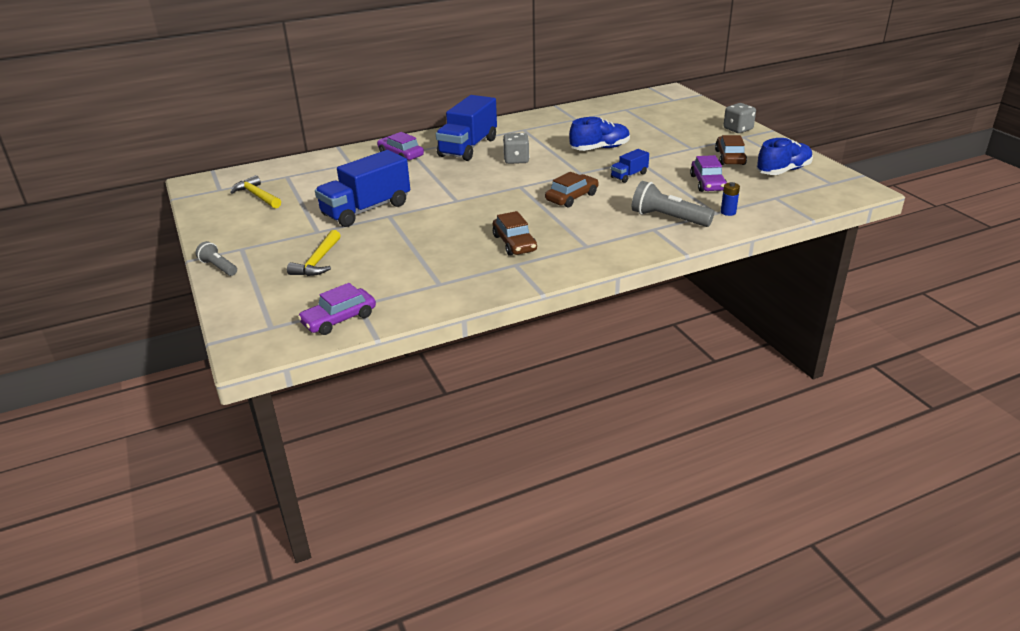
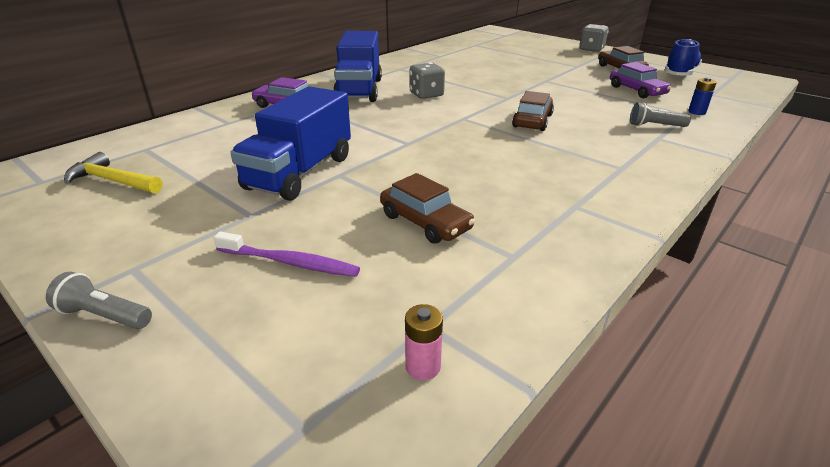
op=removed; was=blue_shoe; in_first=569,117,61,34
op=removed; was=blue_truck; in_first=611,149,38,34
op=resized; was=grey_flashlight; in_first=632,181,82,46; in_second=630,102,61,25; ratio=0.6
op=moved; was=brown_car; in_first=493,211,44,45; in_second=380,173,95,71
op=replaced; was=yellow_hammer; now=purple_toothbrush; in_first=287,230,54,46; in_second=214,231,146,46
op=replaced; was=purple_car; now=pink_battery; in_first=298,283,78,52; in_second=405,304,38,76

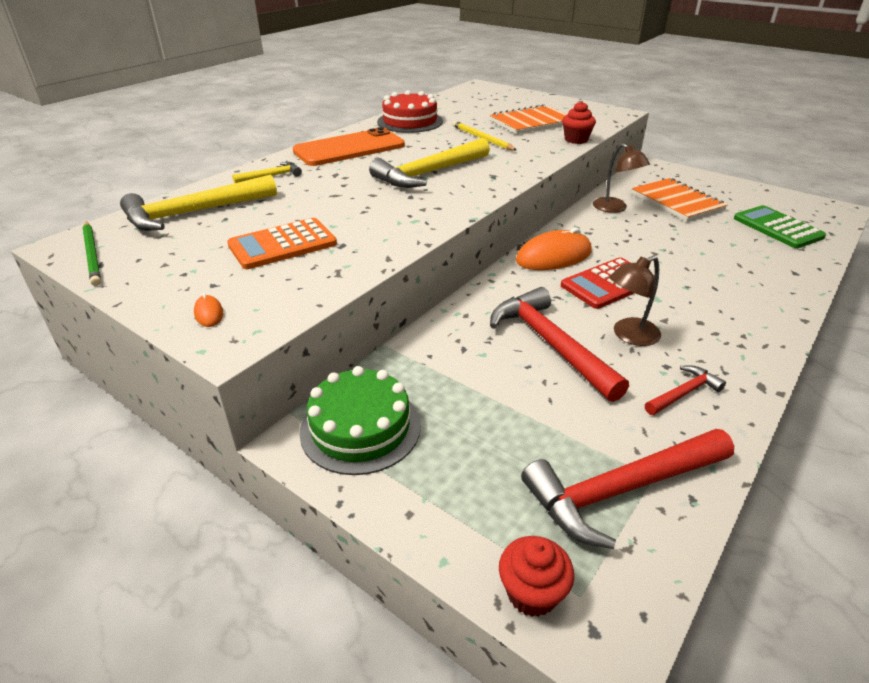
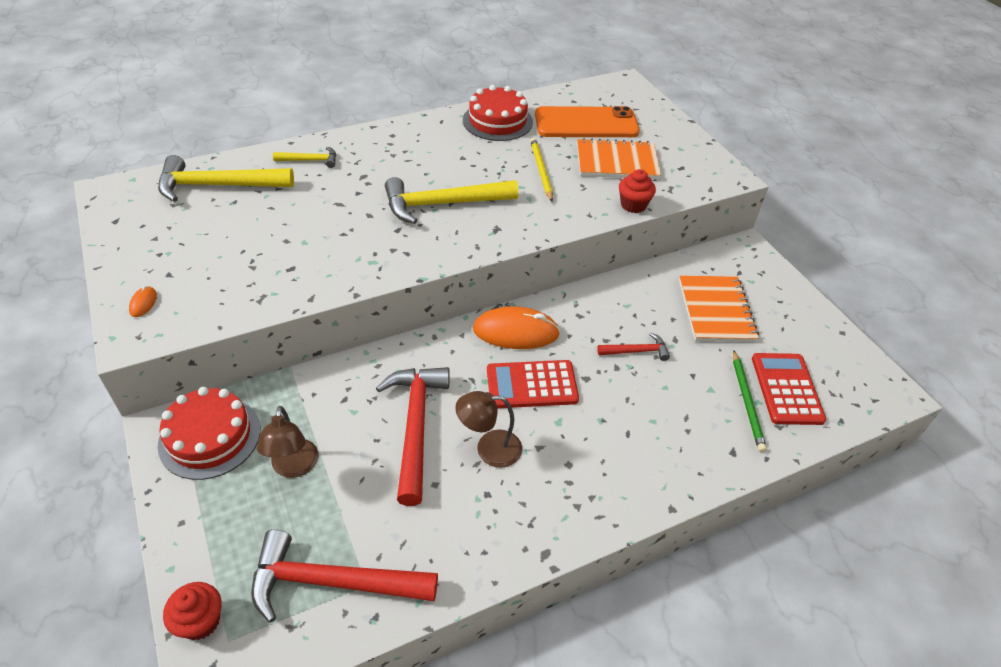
op=moved; was=orange_phone; in_first=293,127,112,39; in_second=535,106,105,31
op=moved; was=brown_lamp; in_first=593,143,57,70; in_second=257,406,61,72
op=recoloured; was=green_calculator; now=red_calculator; in_first=734,205,92,43; in_second=752,353,74,72
op=removed; was=orange_calculator; in_first=227,218,110,51
op=moved; was=green_pencil; in_first=83,222,18,64; in_second=733,351,34,101
op=recoloured; was=green_cake; now=red_cake; in_first=299,366,122,109; in_second=158,387,102,93
op=moved; was=red_hammer; in_first=645,366,81,49; in_second=597,333,73,28

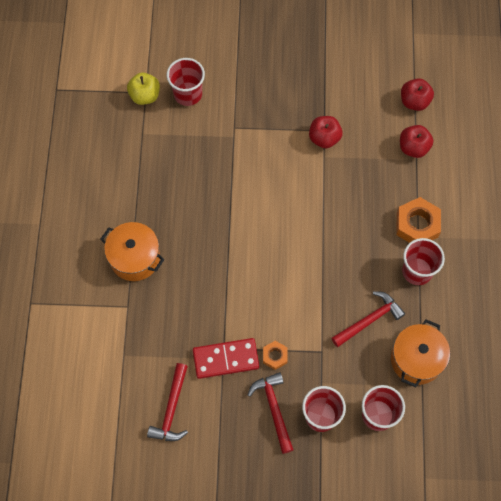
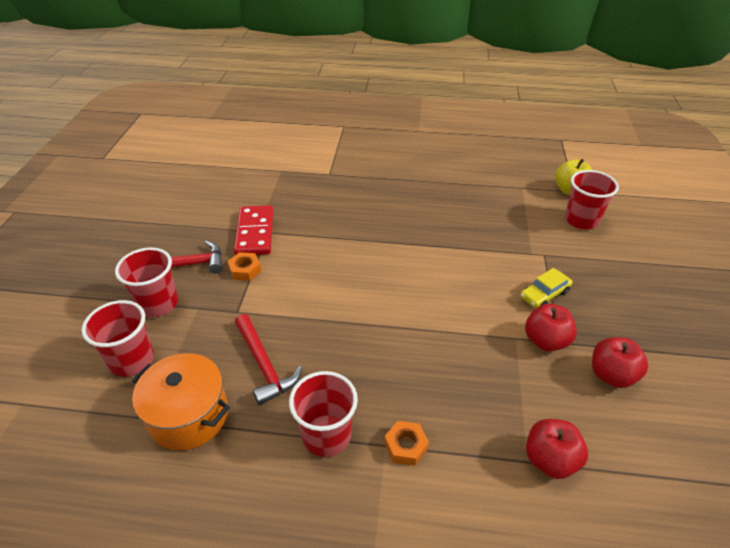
op=moved; was=red_apple; in_first=401,78,33,33; in_second=592,337,56,51
op=resized; was=orange_nut; in_first=396,197,45,46; in_second=384,421,45,45; ratio=0.55
op=removed; was=orange_pot; in_first=100,222,65,59
op=removed; was=red_hammer; in_first=147,363,41,78
op=added; now=yellow_car; in_second=520,268,53,40

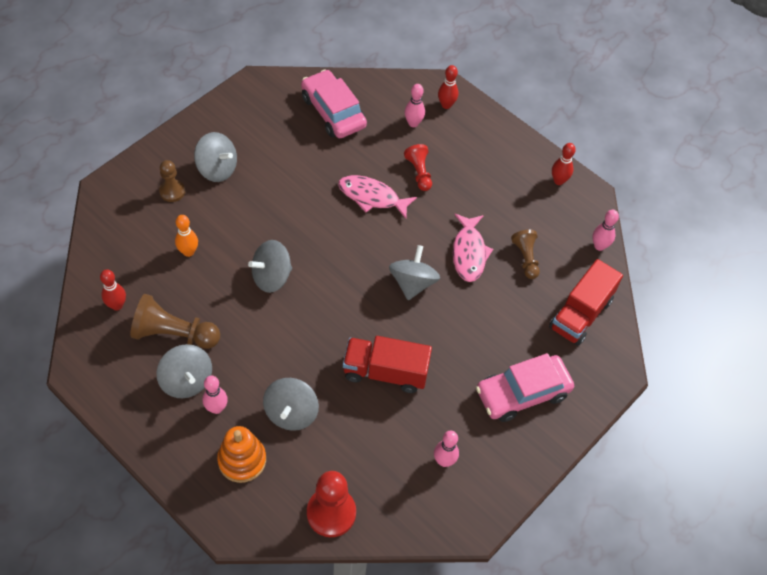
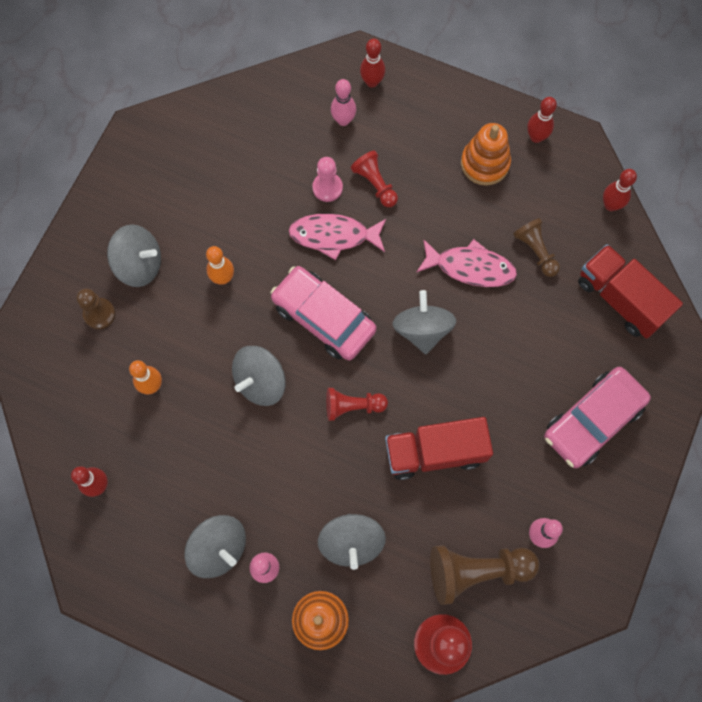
op=moved; was=pink_car; in_first=301,69,66,69; in_second=271,266,106,94
op=recoloured; was=pink_bowling_pin; now=red_bowling_pin; in_first=592,210,27,41; in_second=603,169,34,42
op=turned; was=pink_fish; in_first=453,214,40,68; in_second=416,239,101,48; clockwise=-60
op=turned; was=red_truck; in_first=549,259,74,87; in_second=578,244,105,95; clockwise=120
op=moved; was=brown_pawn; in_first=130,294,90,55; in_second=430,545,110,60
op=added; now=orange_stacking_toy; in_second=461,123,50,63
op=added; now=pink_pawn; in_second=312,157,31,45
op=added; now=orange_bowling_pin; in_second=206,246,28,39
op=added; now=red_pawn; in_second=326,388,62,33

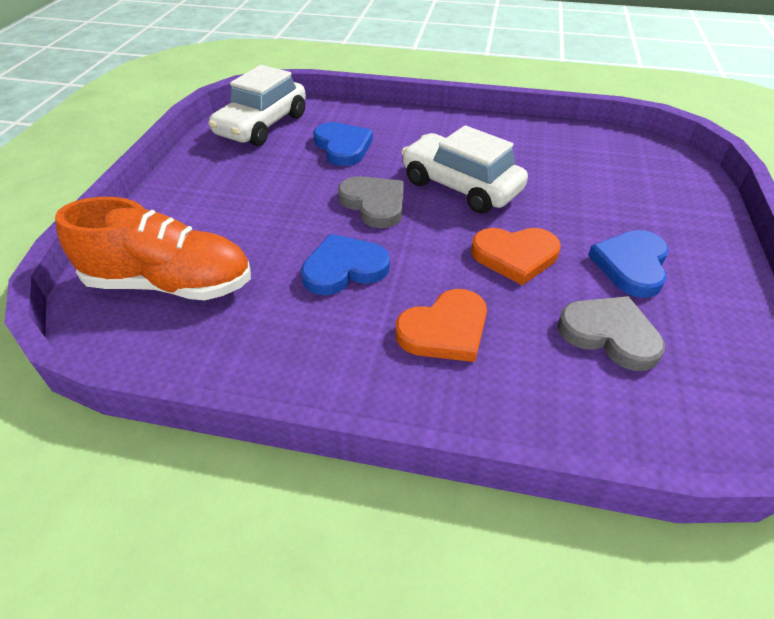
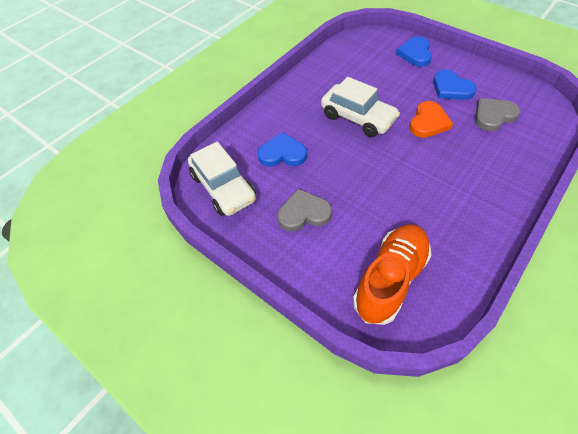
op=turned; was=white_car; in_first=401,125,127,89; in_second=321,77,79,60; clockwise=-120
op=moved; was=grey_heart; in_first=338,176,66,52; in_second=277,189,55,42
op=moved; was=blue_heart; in_first=301,234,89,61; in_second=396,37,36,30
op=removed; was=orange_heart; in_first=396,289,91,73

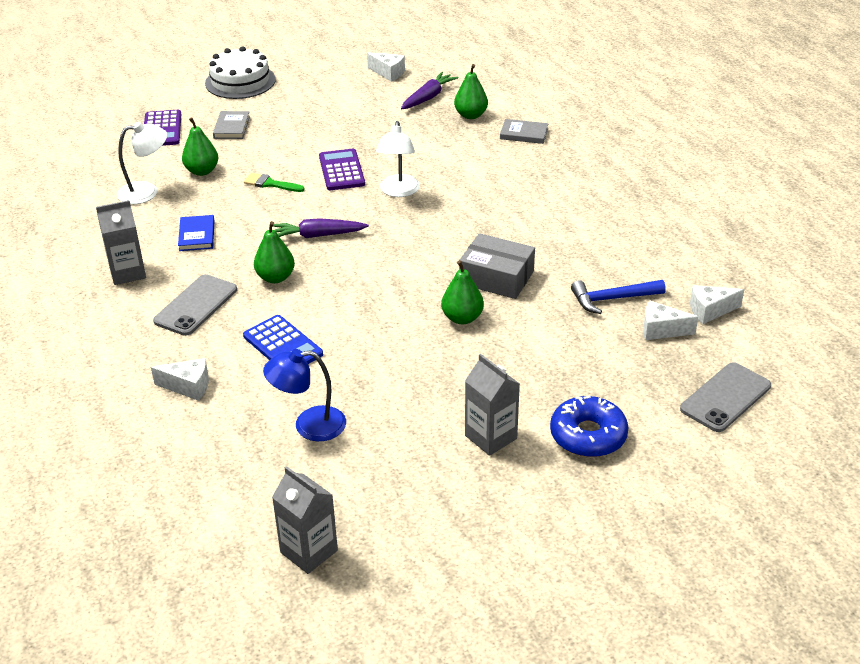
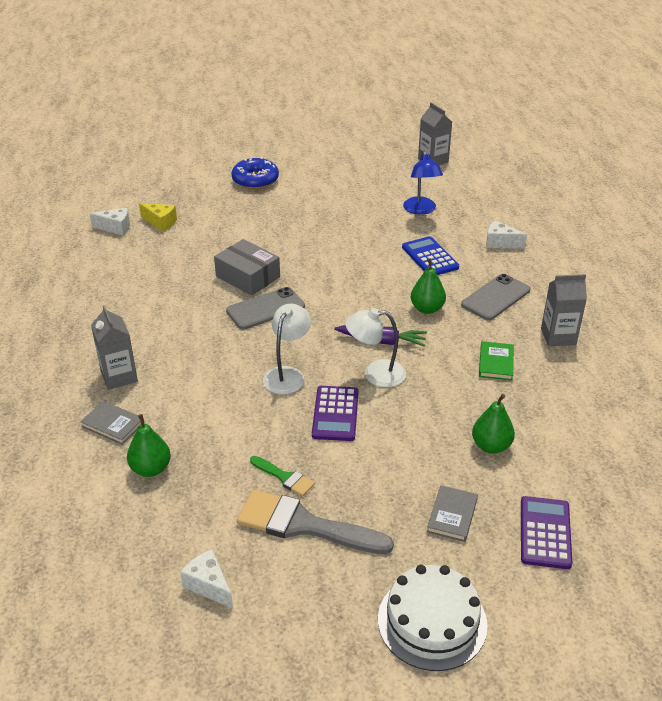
op=removed; was=purple_carrot; in_first=401,72,57,37
op=moved; was=white_lamp; in_first=117,122,50,82; in_second=346,308,60,79
op=moved; was=green_brush; in_first=244,173,61,19; in_second=250,456,65,40
op=recoloured; was=blue_book; now=green_book; in_first=178,215,37,36; in_second=479,341,35,40
op=removed; was=green_pear; in_first=441,260,43,64
op=removed; was=blue_hammer; in_first=571,280,95,34
op=recoloured; was=white_cheese; now=yellow_cheese; in_first=643,301,55,39; in_second=139,203,38,29
op=turned; was=blue_lamp; in_first=263,349,83,92; in_second=403,151,40,64; clockwise=75
op=moved; was=grey_carton; in_first=465,354,55,102; in_second=91,305,47,85
op=moved; was=grey_phone; in_first=680,362,91,70; in_second=226,287,79,42
op=added; now=grey_brush; in_second=237,490,157,64

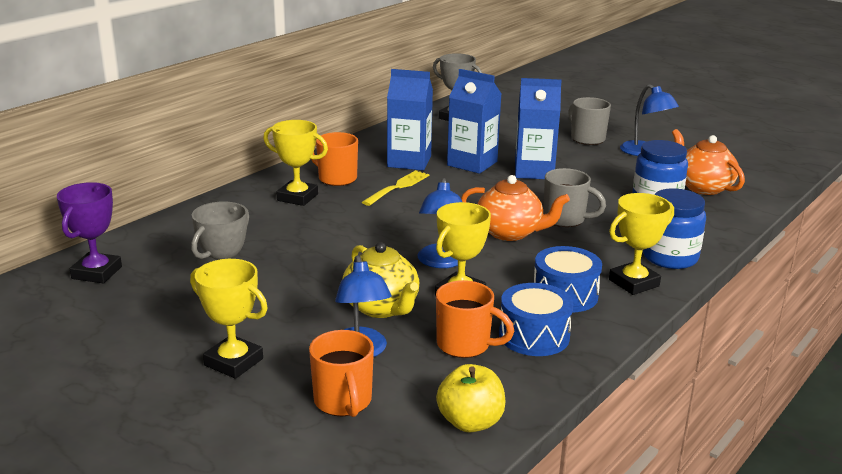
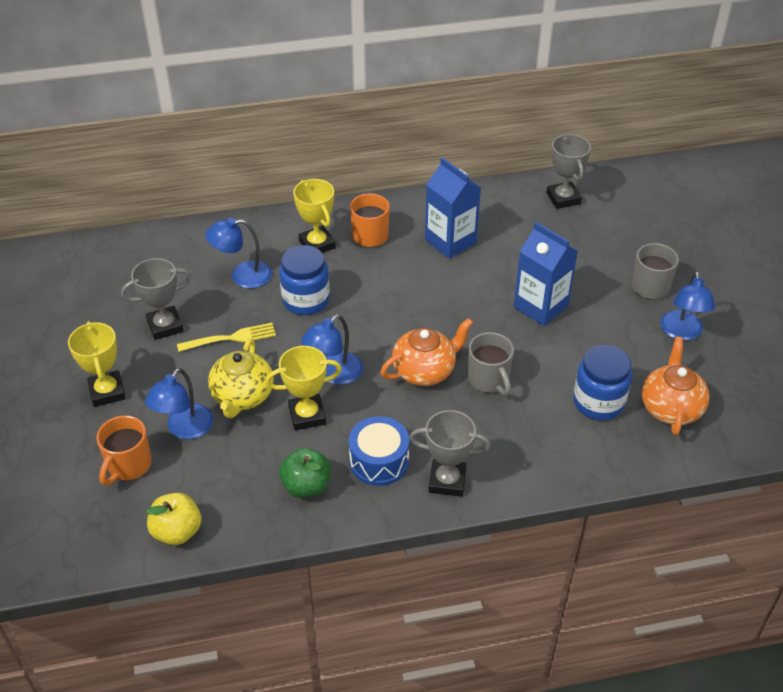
op=removed; was=blue_carton; in_first=447,69,54,105
op=moved; was=yellow_fork; in_first=362,170,67,36; in_second=177,323,99,29
op=turned; was=orange_teapot; in_first=461,175,109,66; in_second=380,318,93,68; clockwise=-90
op=removed; was=purple_trophy; in_first=57,182,65,101
op=moved; was=blue_jar; in_first=643,188,63,81; in_second=279,245,51,70
op=recoloured; was=yellow_trophy; now=grey_trophy; in_first=609,193,65,102; in_second=410,410,81,87
op=removed; was=orange_mug; in_first=436,280,78,78
op=replaced; was=blue_drum; now=green_apple; in_first=499,283,74,73; in_second=279,448,52,50
op=added; now=blue_lamp; in_second=205,218,67,71

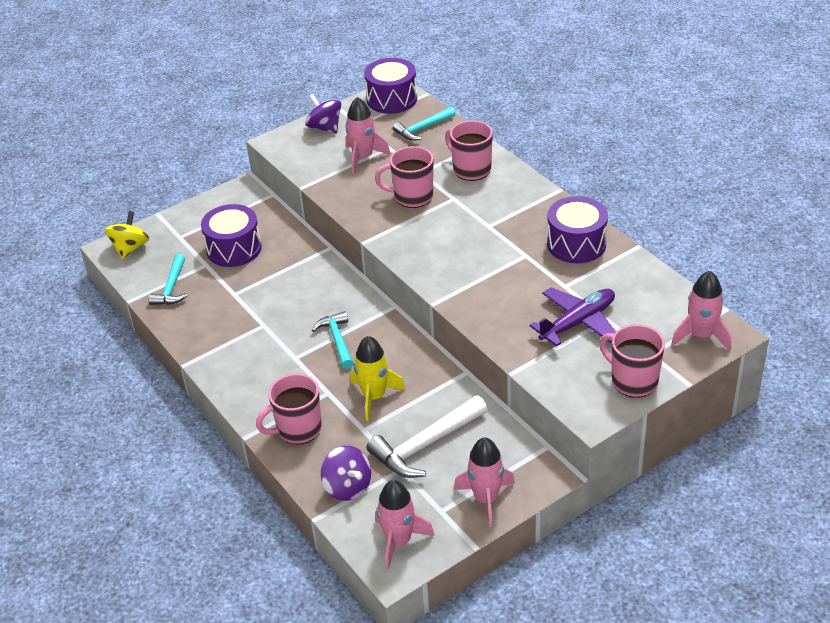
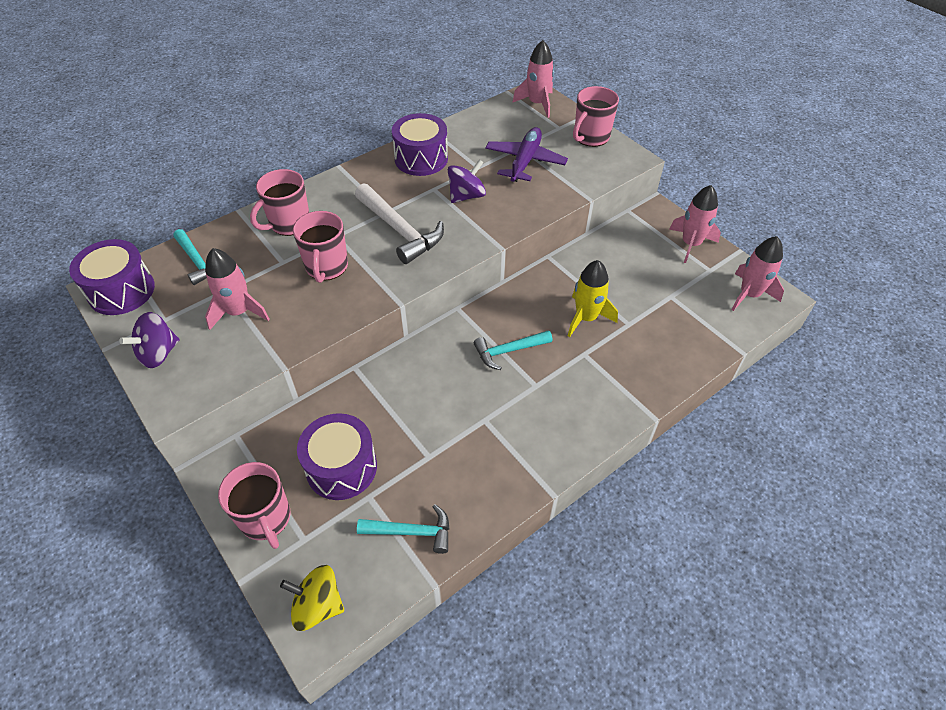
op=turned; was=purple_plane; in_first=530,287,86,60; in_second=485,127,83,55; clockwise=60
op=moved; was=pink_mug; in_first=256,374,66,70; in_second=218,462,72,87
op=moved; was=white_hammer; in_first=367,395,121,83; in_second=355,183,89,81
op=moved; was=purple_spinning_top; in_first=321,446,50,55; in_second=448,159,38,44

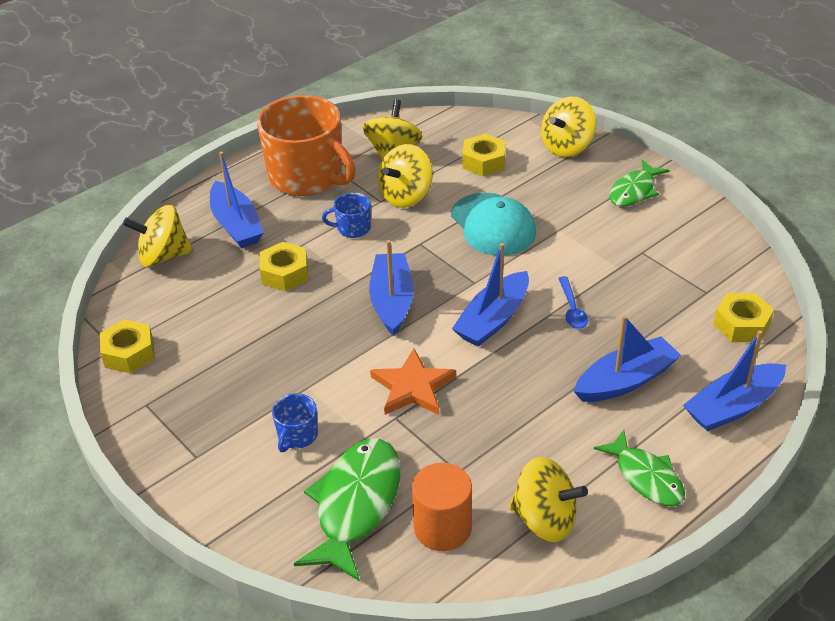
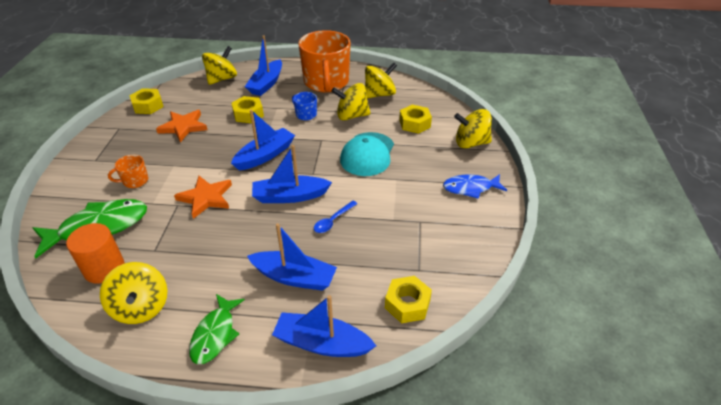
op=recoloured; was=green_fish; now=blue_fish; in_first=609,159,61,48; in_second=443,174,64,25
op=turned; was=yellow_spinning_top; in_first=123,205,70,62; in_second=202,46,35,39; clockwise=90
op=recoloured; was=blue_mug; now=orange_mug; in_first=272,393,46,59; in_second=108,155,40,33
op=added; now=orange_star; in_second=156,110,52,32

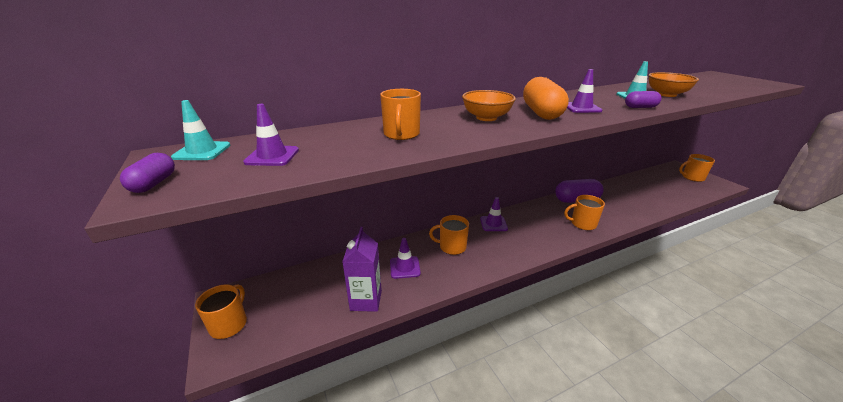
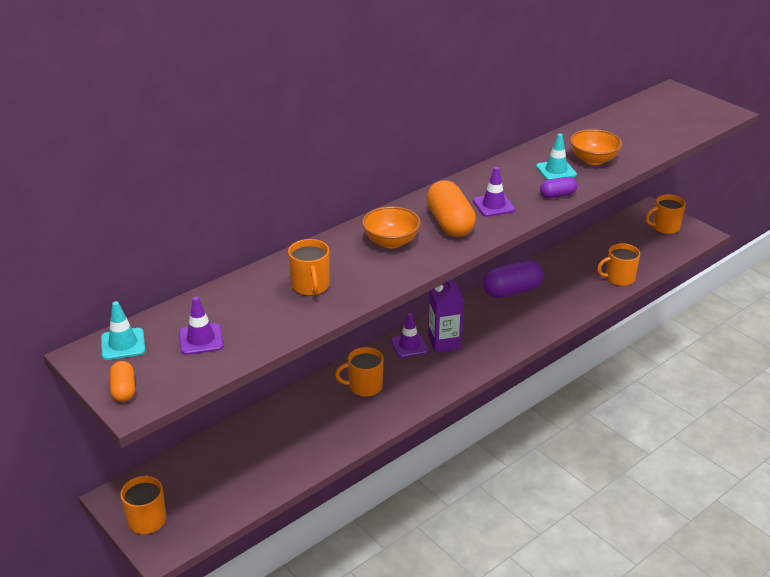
op=recoloured; was=purple_capsule; now=orange_capsule; in_first=120,153,55,40; in_second=110,361,25,41
op=moved; was=orange_mug; in_first=564,195,41,35; in_second=597,243,43,43
op=moved; was=purple_carton; in_first=342,227,40,85; in_second=428,280,36,73
op=removed; was=purple_traffic_cone; in_first=390,238,31,41

